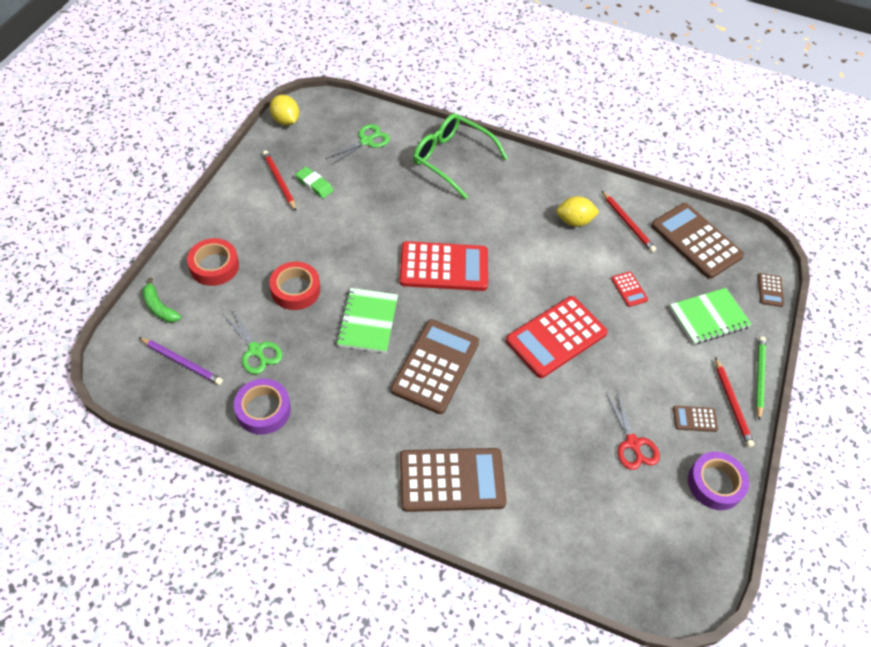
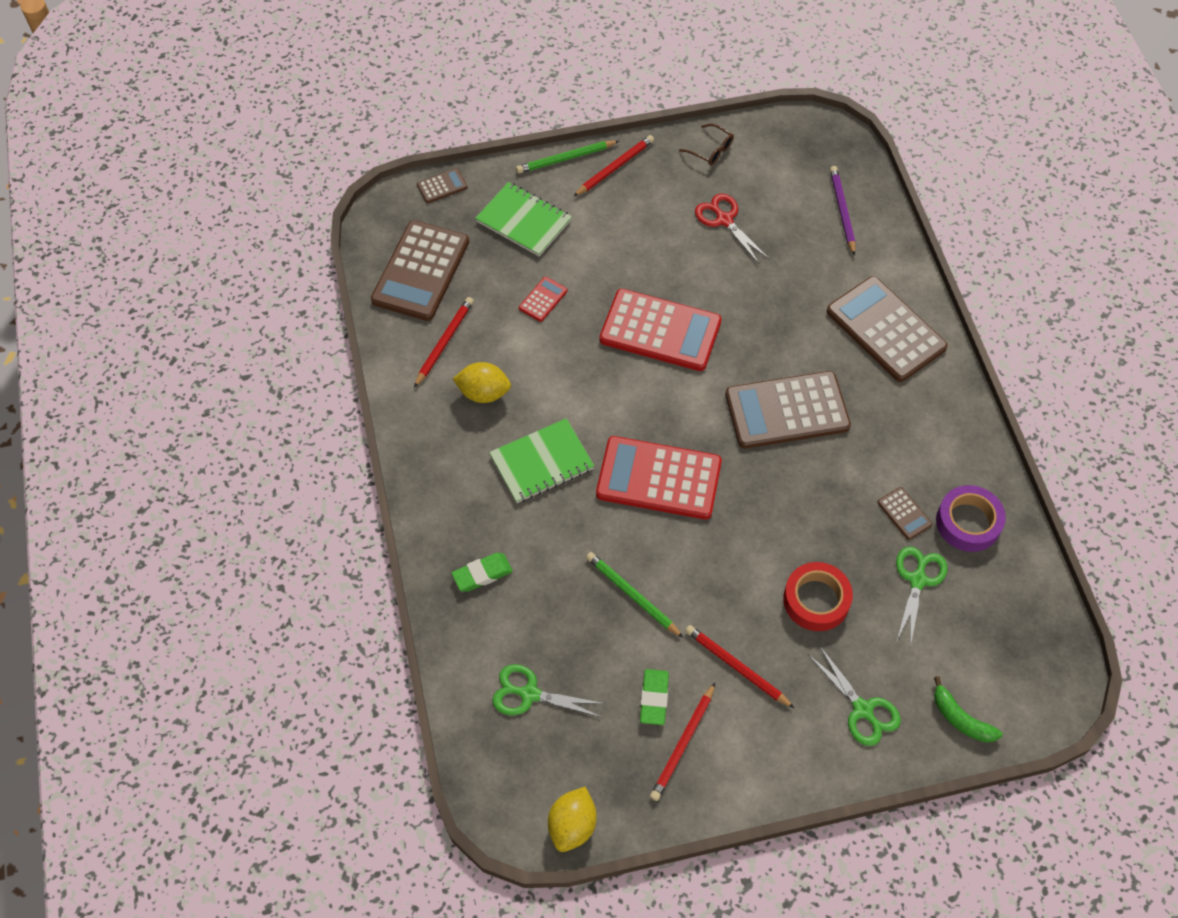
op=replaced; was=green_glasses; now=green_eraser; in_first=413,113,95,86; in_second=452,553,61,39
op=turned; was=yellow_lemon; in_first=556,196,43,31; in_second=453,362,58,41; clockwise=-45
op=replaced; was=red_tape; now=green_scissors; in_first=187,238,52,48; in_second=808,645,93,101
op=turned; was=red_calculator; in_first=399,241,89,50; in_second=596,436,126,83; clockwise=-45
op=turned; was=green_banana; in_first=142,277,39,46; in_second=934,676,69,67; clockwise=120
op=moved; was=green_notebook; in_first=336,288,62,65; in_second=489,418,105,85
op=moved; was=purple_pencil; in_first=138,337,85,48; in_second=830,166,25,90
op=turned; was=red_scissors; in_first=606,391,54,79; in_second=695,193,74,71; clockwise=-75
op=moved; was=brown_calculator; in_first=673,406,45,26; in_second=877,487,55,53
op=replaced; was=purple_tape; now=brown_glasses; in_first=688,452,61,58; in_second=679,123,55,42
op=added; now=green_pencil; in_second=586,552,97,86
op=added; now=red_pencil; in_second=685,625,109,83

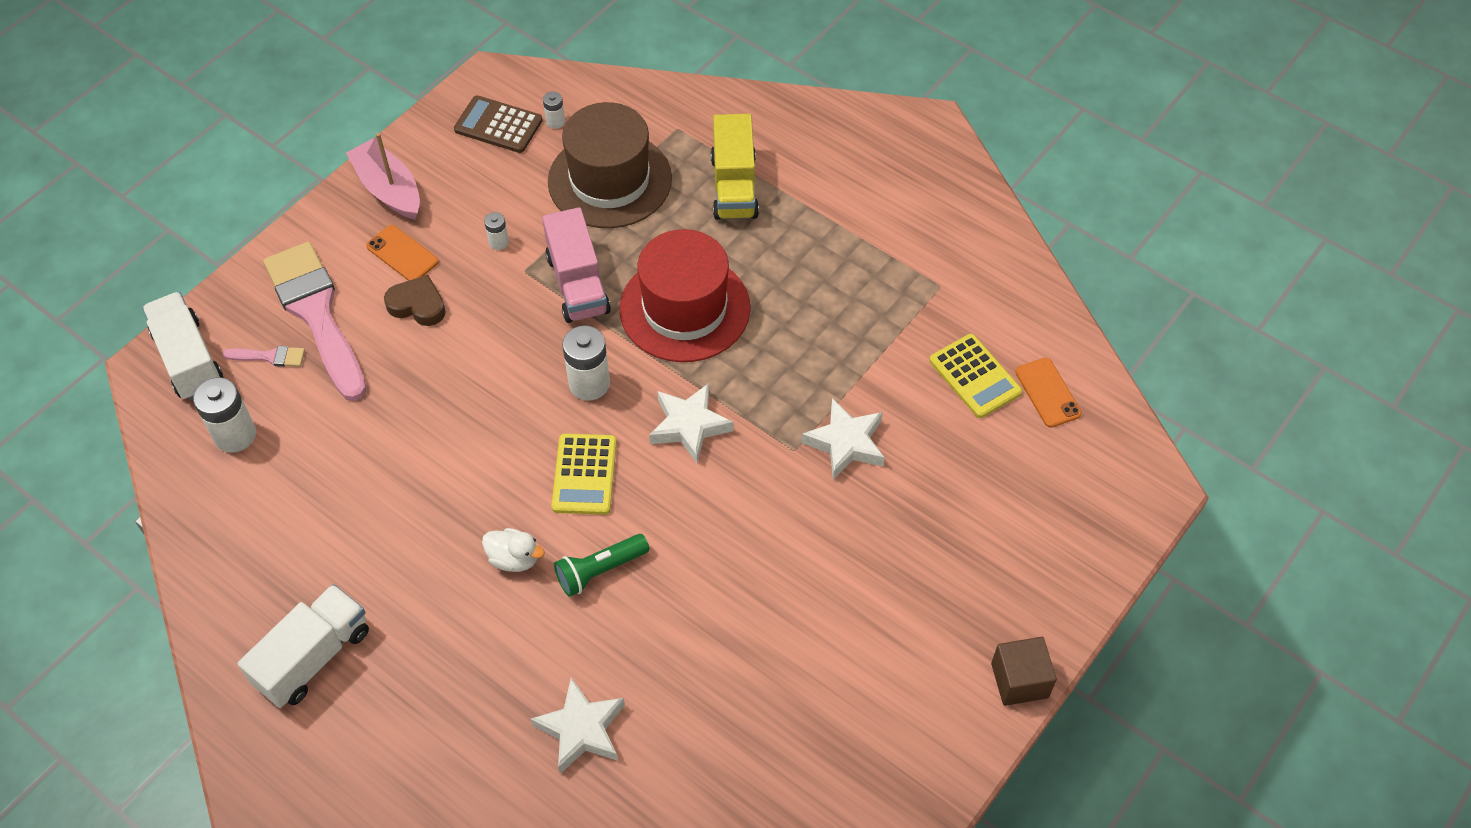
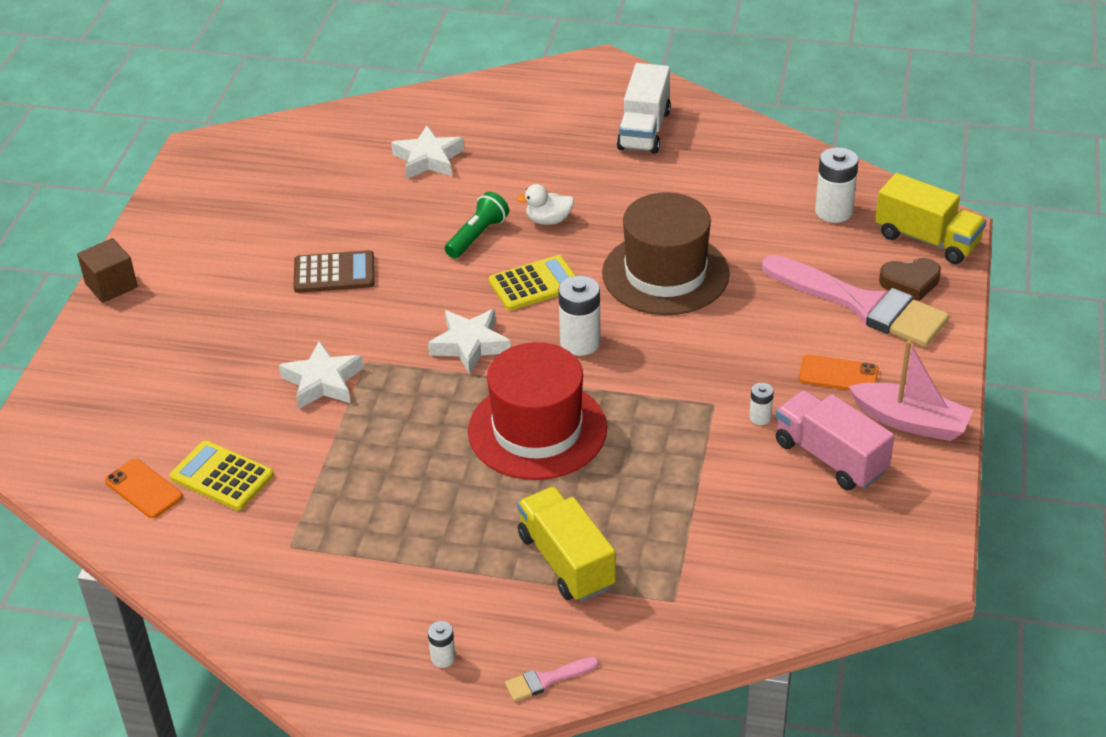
op=moved; was=white_battery; in_first=543,91,22,38; in_second=428,621,28,47
op=moved; was=brown_calculator; in_first=454,95,89,58; in_second=294,250,81,43
op=moved; was=brown_hat; in_first=548,102,124,126; in_second=602,192,128,123
op=moved; was=pink_truck; in_first=542,207,69,116; in_second=776,390,118,100
op=moved; was=brown_heart; in_first=384,275,62,51; in_second=879,258,62,43
op=recoloured; was=white_truck; now=yellow_truck; in_first=142,292,82,108; in_second=875,173,112,91
op=moved; was=pink_brush; in_first=223,346,82,21; in_second=505,657,94,44
op=turned; was=yellow_calculator; in_first=551,434,66,81; in_second=489,255,87,56; clockwise=90

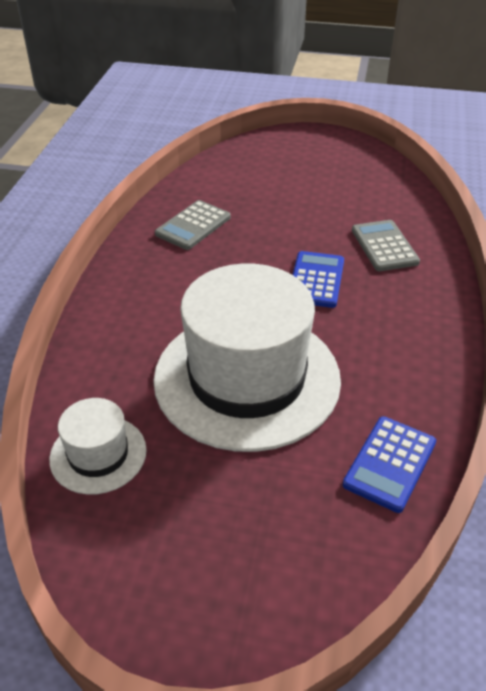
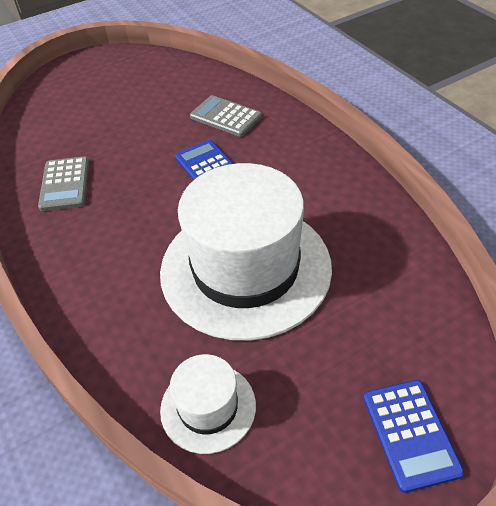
op=moved; was=blue_calculator; in_first=343,416,93,97; in_second=363,380,101,113

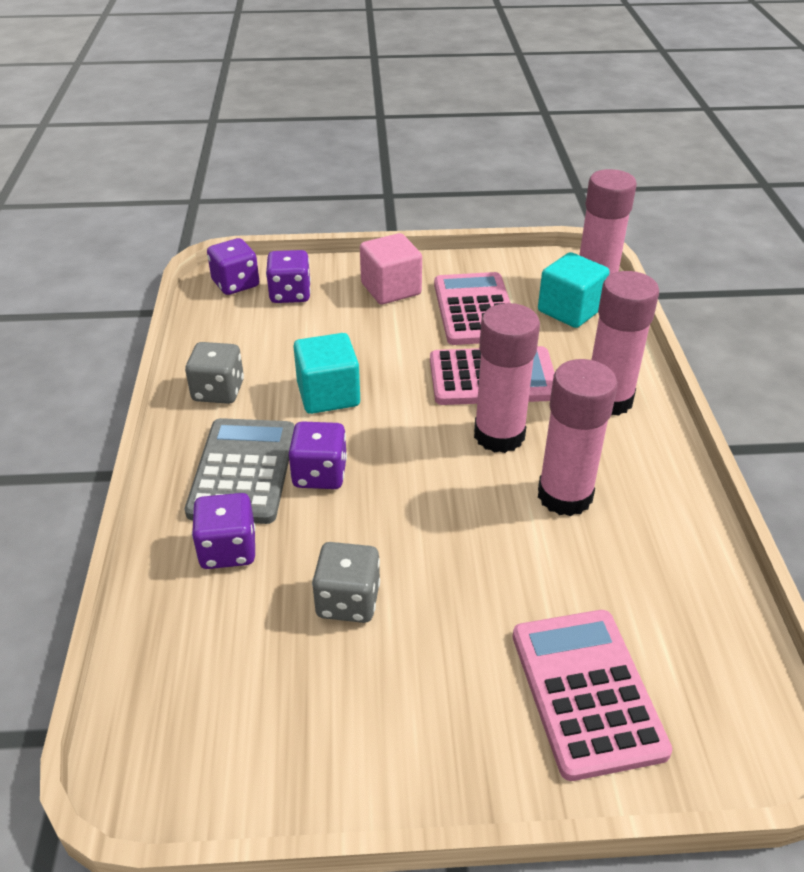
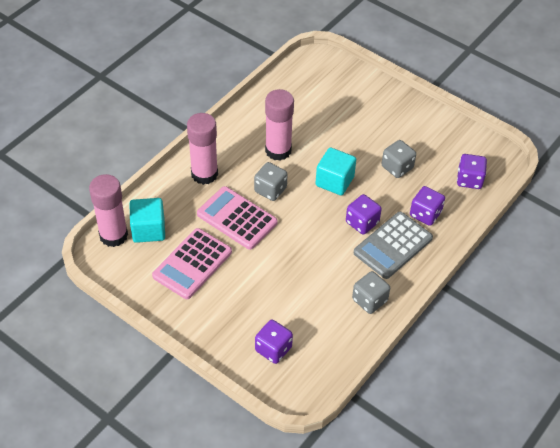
op=removed; was=pink_cube; in_first=360,233,62,71
op=moved; was=purple_dice; in_first=207,238,52,57; in_second=457,154,30,35
op=replaced; was=pink_glue_stick; now=grey_dice; in_first=474,303,66,150; in_second=254,162,33,39
op=moved; was=turquoise_cube; in_first=293,333,67,81; in_second=315,147,41,48
op=removed; was=pink_calculator; in_first=513,610,159,171

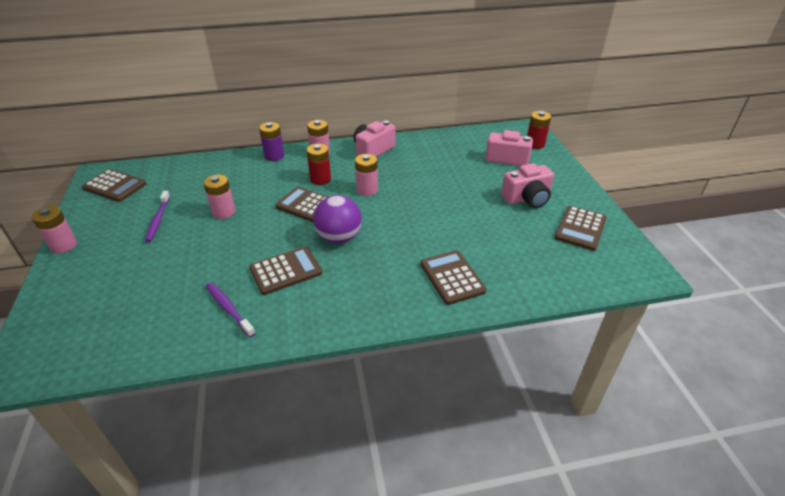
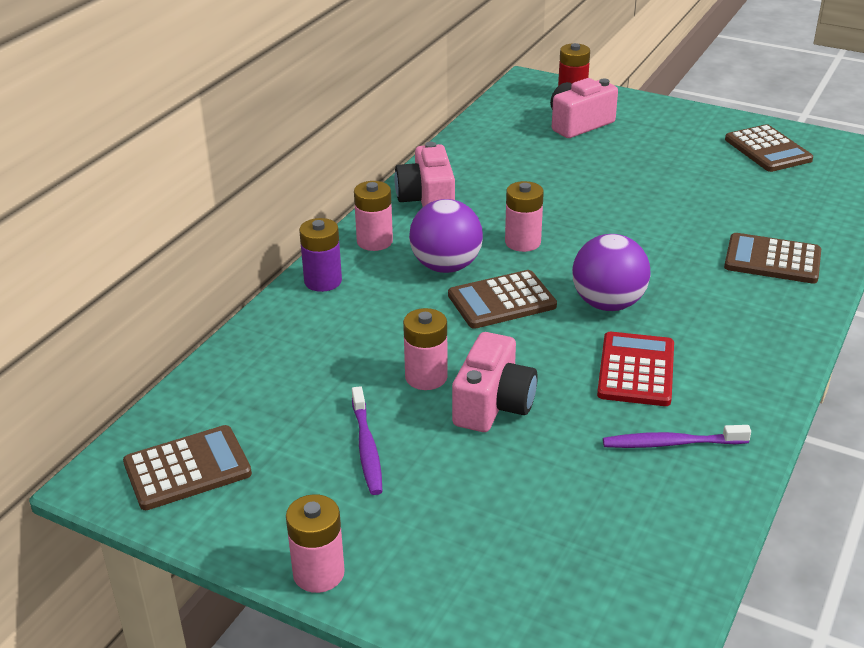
op=replaced; was=red_battery; now=purple_ball; in_first=306,144,25,41; in_second=409,199,74,74
op=moved; was=pink_camera; in_first=501,163,53,45; in_second=452,332,86,100
op=turned; was=purple_toothbrush; in_first=145,191,25,51; in_second=352,386,31,109; clockwise=45
op=recoloured; was=brown_calculator; now=red_calculator; in_first=249,246,73,49; in_second=597,332,77,74

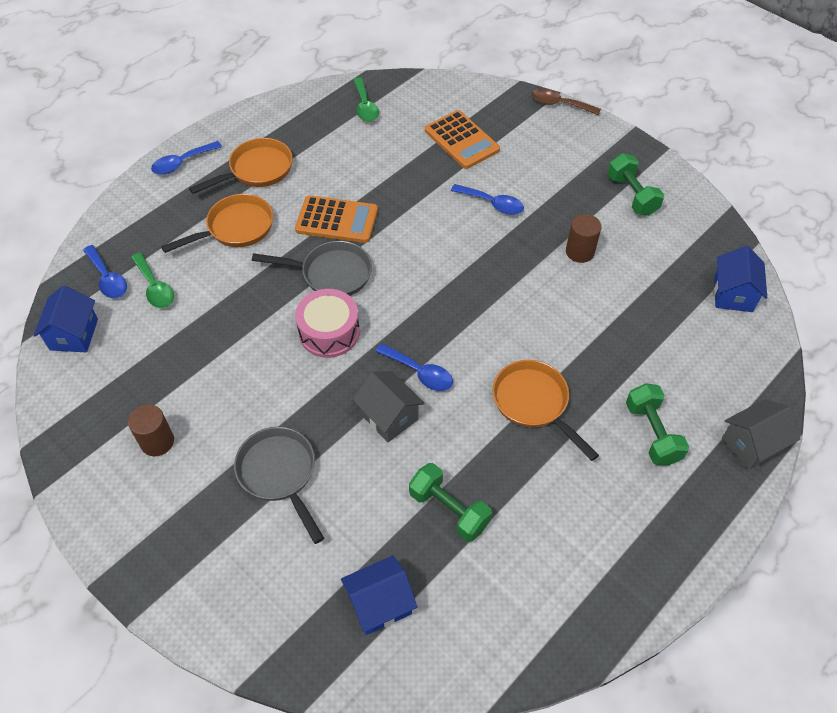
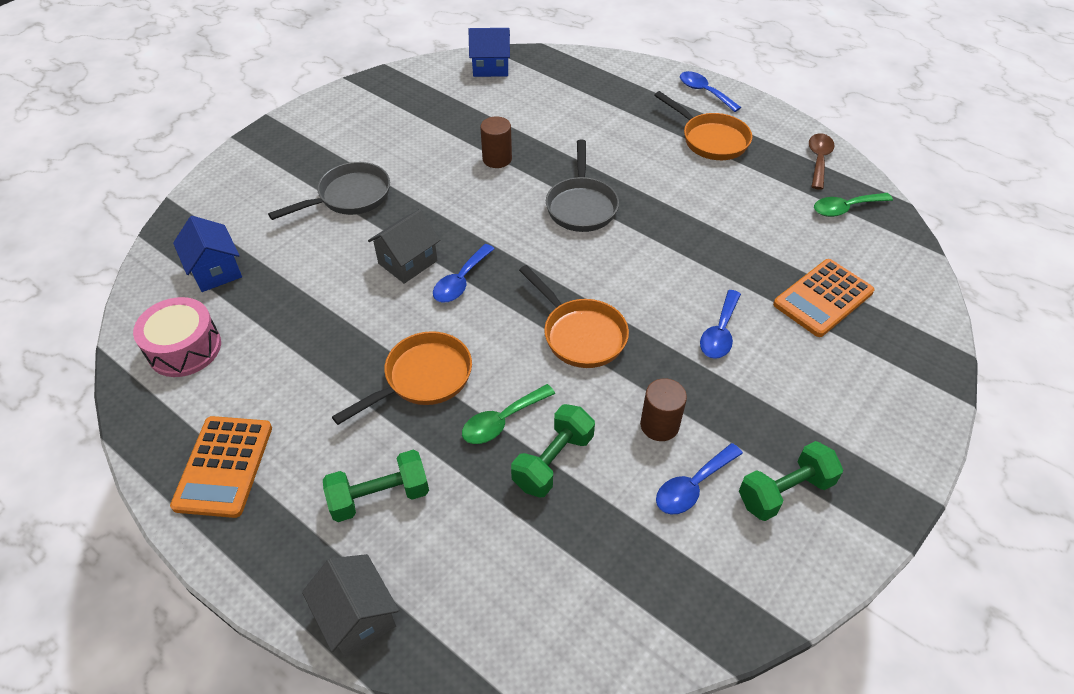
op=moved; was=brown_spoon; in_first=532,88,69,27; in_second=809,133,26,57
op=moved; was=orange_pan; in_first=161,194,112,59; in_second=519,265,110,103
op=moved; was=orange_calculator; in_first=295,195,83,48; in_second=170,416,102,102
op=moved; was=blue_spoon; in_first=83,245,44,53; in_second=656,443,87,72
op=removed; was=blue_house; in_first=714,246,53,66
op=moved; was=green_spoon; in_first=131,253,43,55; in_second=462,384,93,60
op=moved; was=pink_drum; in_first=295,289,65,69; in_second=133,297,88,80
op=moved; was=brown_cylinder; in_first=128,404,46,52; in_second=480,116,32,52
op=moved; was=green_dumbbell; in_first=409,463,83,79; in_second=511,404,84,94

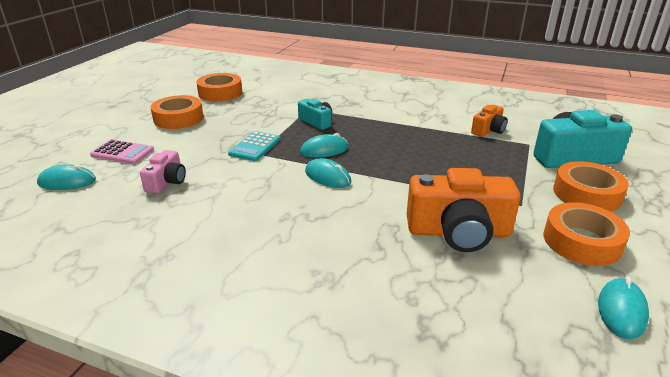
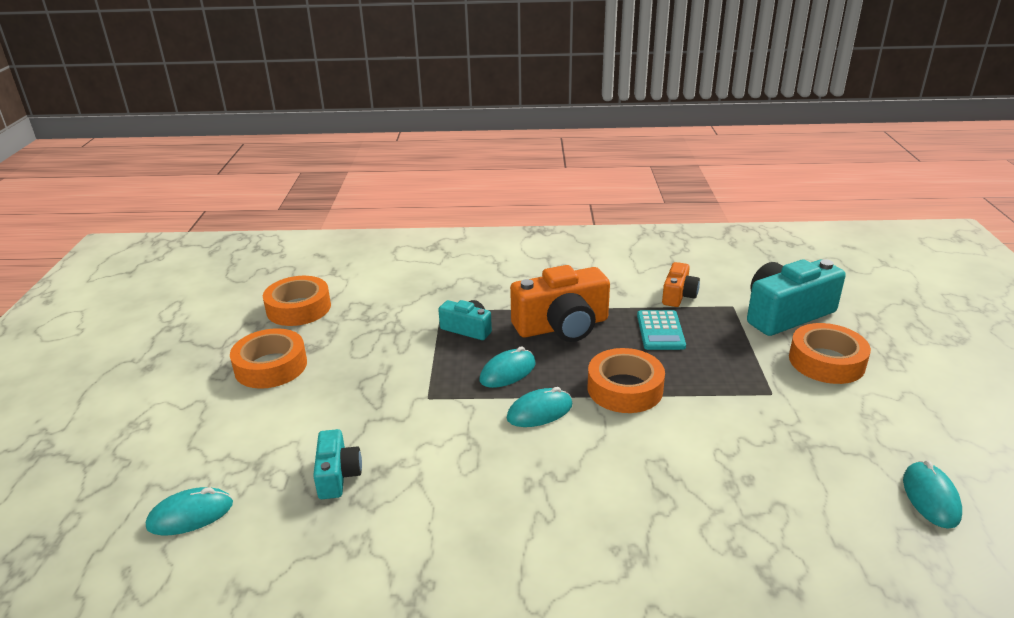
op=moved; was=turquoise_calculator; in_first=228,131,53,30; in_second=637,310,49,40
op=removed; was=pink_calculator; in_first=90,139,64,25
op=recoloured; was=pink_camera; now=turquoise_camera; in_first=140,150,46,44; in_second=313,429,49,70
op=turned; was=turquoise_mouse; in_first=305,158,46,30; in_second=506,387,66,40; clockwise=-45
op=moved; was=orange_camera; in_first=407,168,114,84; in_second=510,265,100,77
op=moved; was=orange_tape; in_first=543,202,87,64; in_second=588,348,77,65

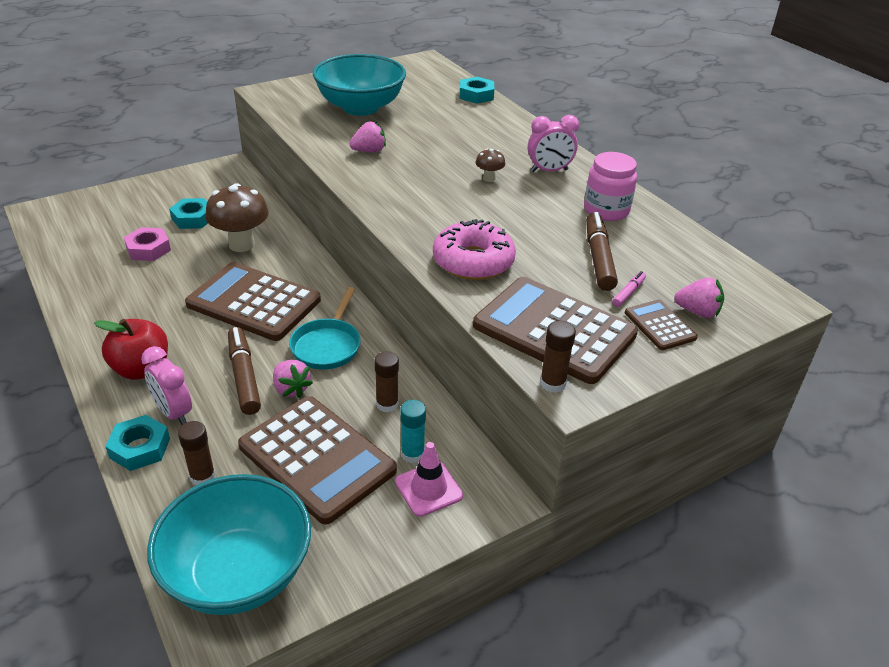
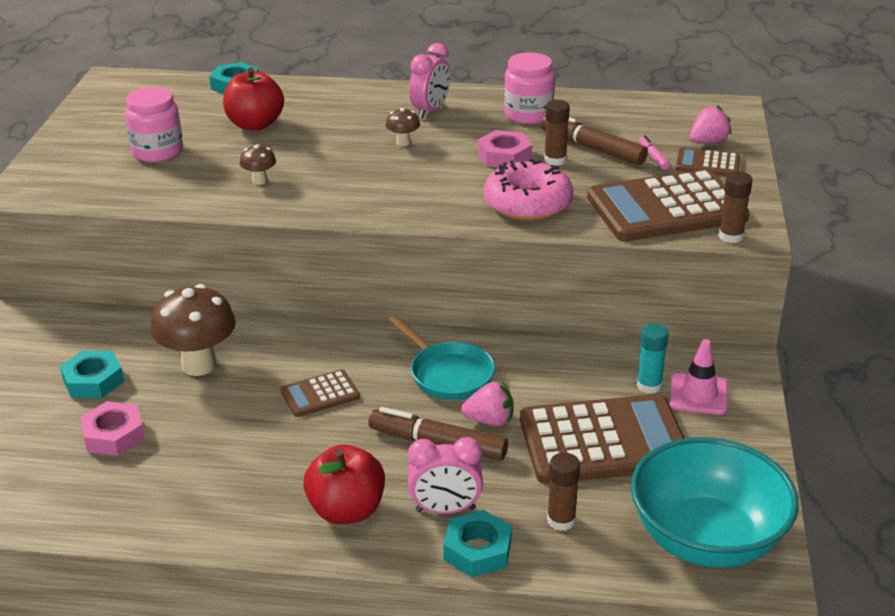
op=replaced; was=turquoise_bowl; now=pink_jar; in_first=313,54,93,62; in_second=125,87,58,76
op=replaced; was=pink_strawberry; now=brown_mushroom; in_first=350,121,36,31; in_second=240,144,36,41
op=resized; was=brown_calculator; in_first=185,262,136,79; in_second=280,369,80,48; ratio=0.47
op=moved; was=brown_glue_stick; in_first=375,351,24,61; in_second=544,100,26,66
op=added; now=red_apple; in_second=223,68,61,63
op=added; now=pink_nut; in_second=478,130,54,38

